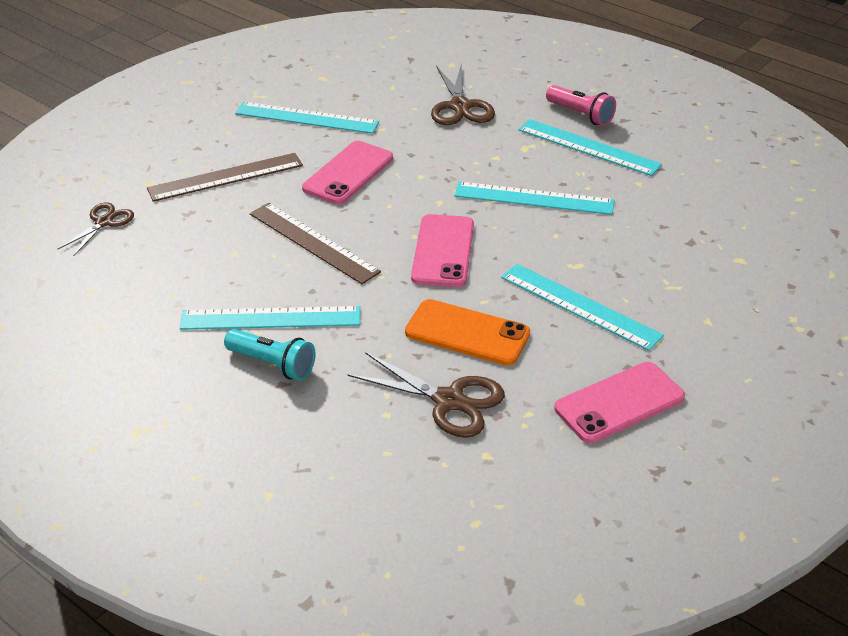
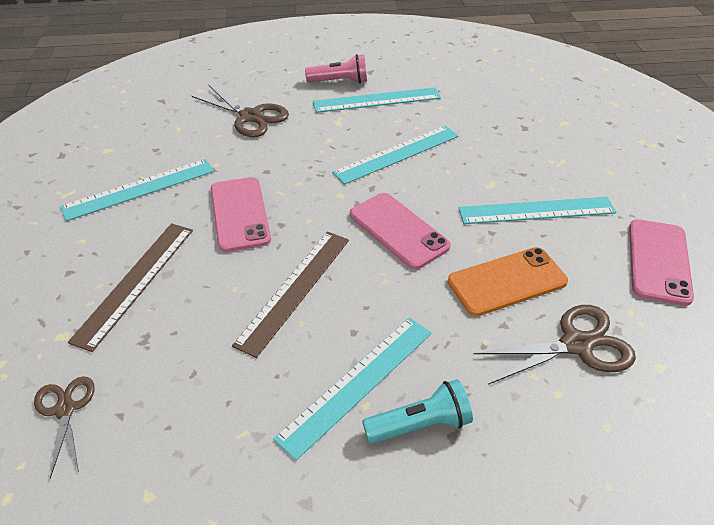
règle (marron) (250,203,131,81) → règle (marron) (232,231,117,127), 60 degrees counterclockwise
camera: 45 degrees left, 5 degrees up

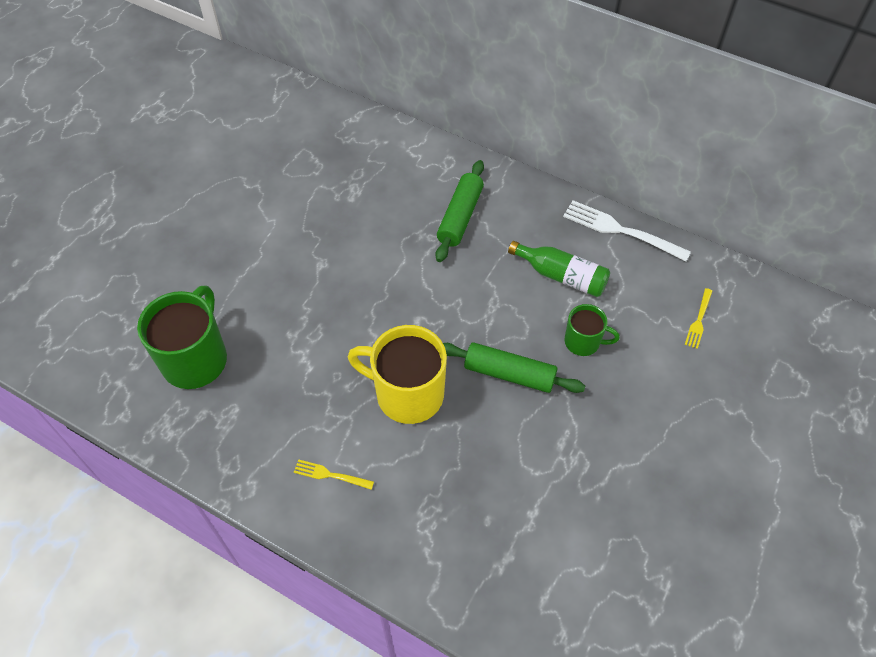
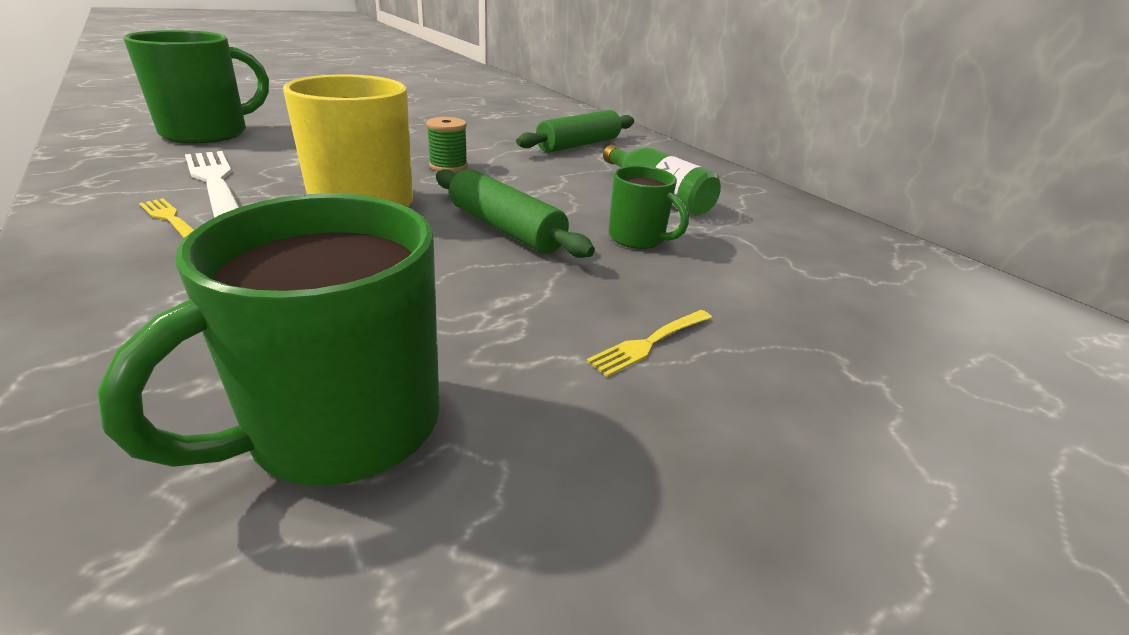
fourchette (blanc) (563,200,128,62) → fourchette (blanc) (185,151,54,67), shifted
fourchette (jaune) (685,288,27,61) → fourchette (jaune) (587,310,125,67), shifted
- → tasse (vert) (97,193,343,292)
- → bobine (vert) (426,117,42,55)
camera: 25 degrees right, 25 degrees down

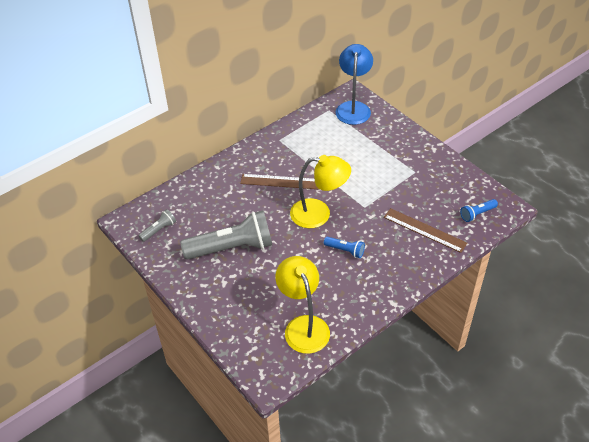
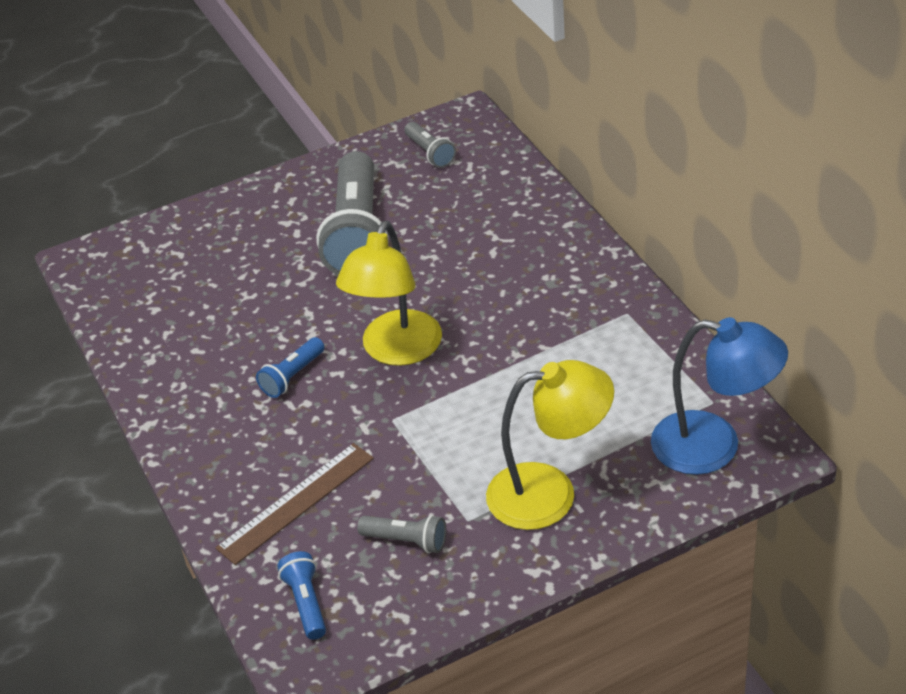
règle (marron) (240,174,80,16) → -
lampe (jaune) (275,256,55,98) → lampe (jaune) (486,360,128,170), shifted
- → lampe de poche (gris) (357,515,89,38)
camera: 105 degrees right, 5 degrees down

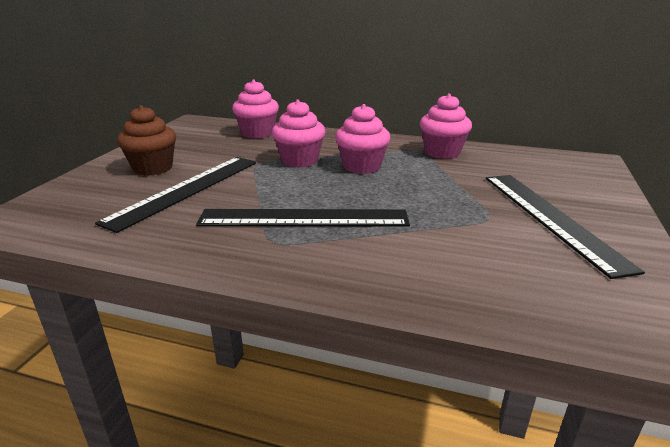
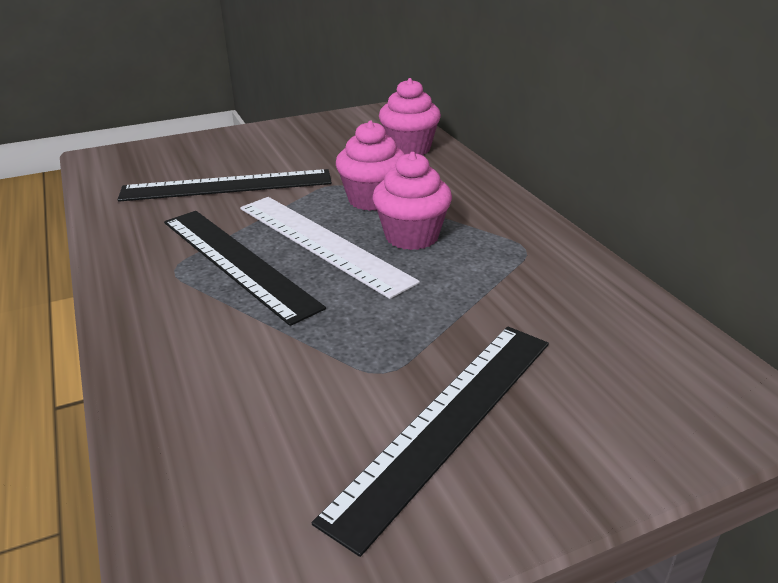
muffin (marron) (117,105,59,71) → -
muffin (rose) (420,94,52,65) → -
- → règle (blanc) (240,197,180,102)
camera: 50 degrees right, 5 degrees up

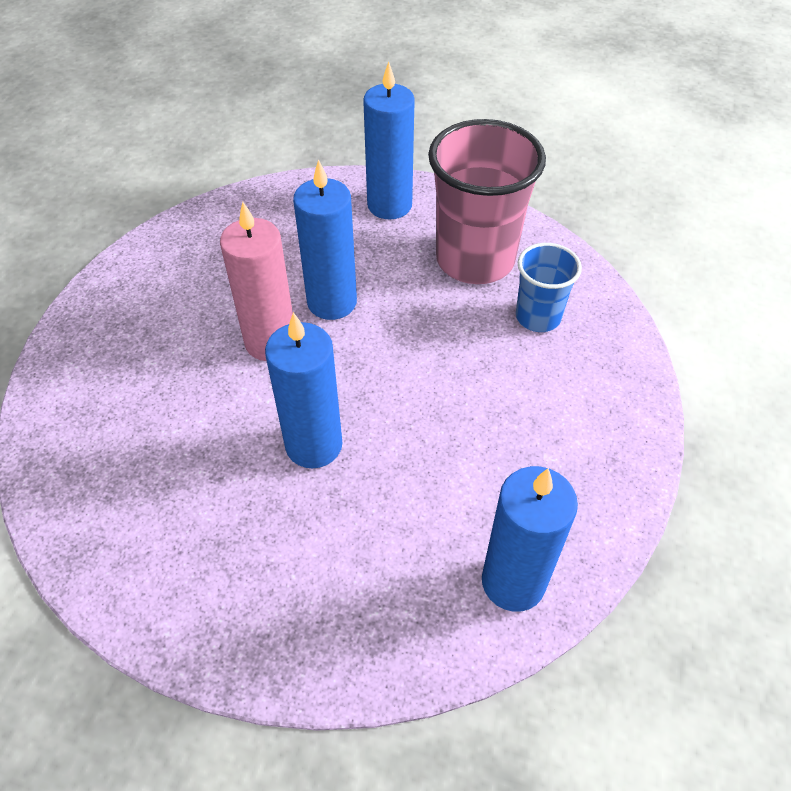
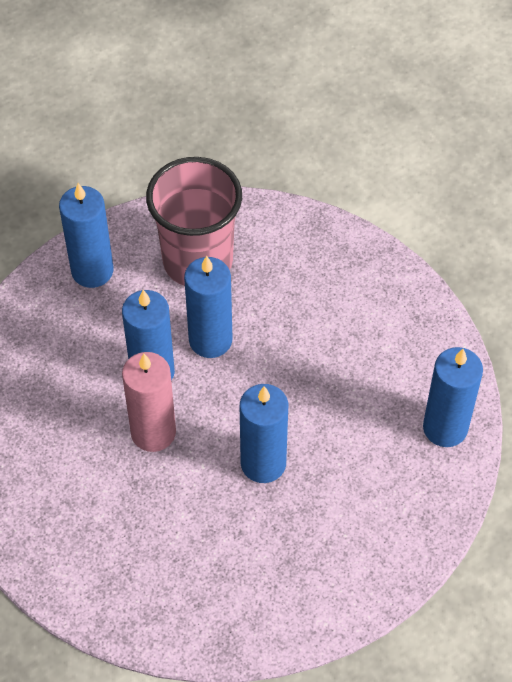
gobelet (bleu) (516,243,66,89) → -
- → bougie (bleu) (184,255,49,103)
camera: 50 degrees left, 5 degrees up

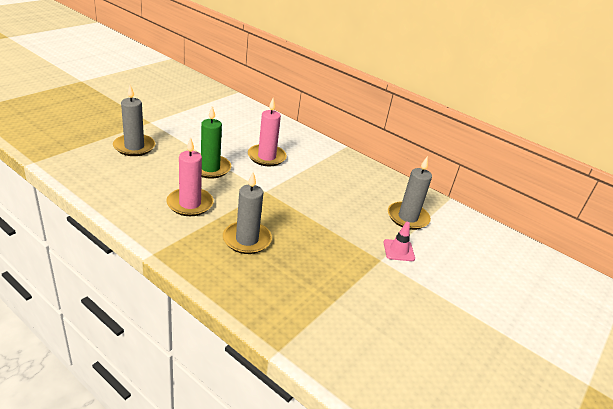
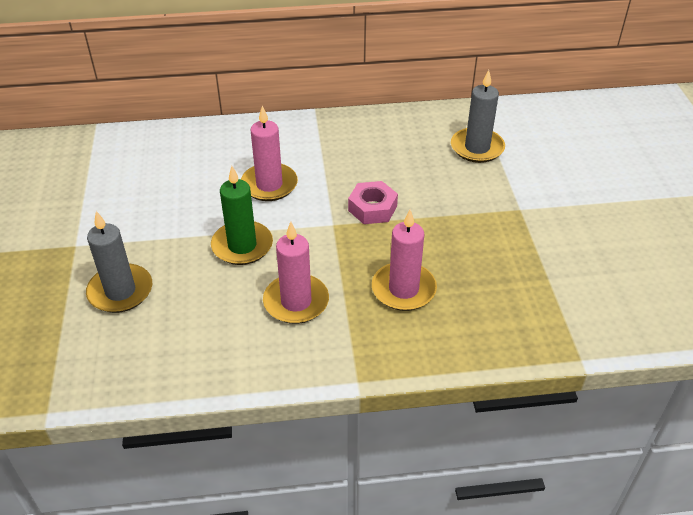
bougie (gris) (223,172,49,82) → bougie (rose) (372,210,65,101)
cône de chantier (rose) (384,222,31,39) → -
- → écrou (rose) (348,181,50,43)
camera: 40 degrees left, 10 degrees up

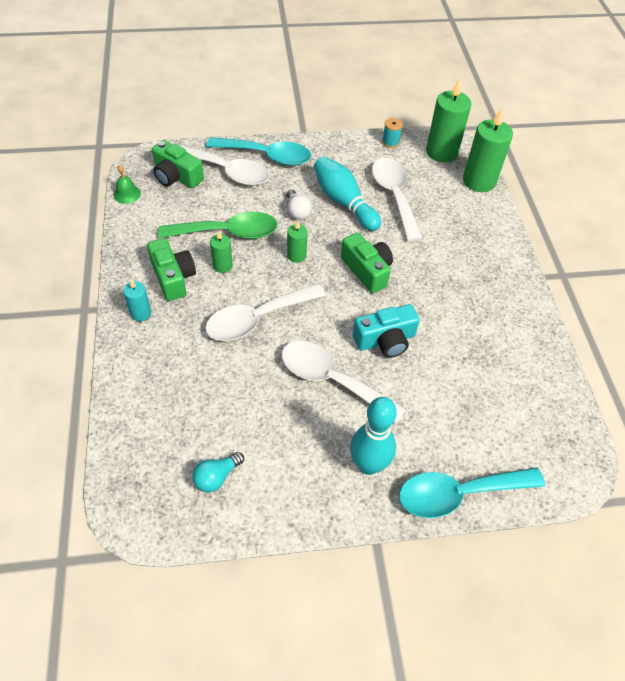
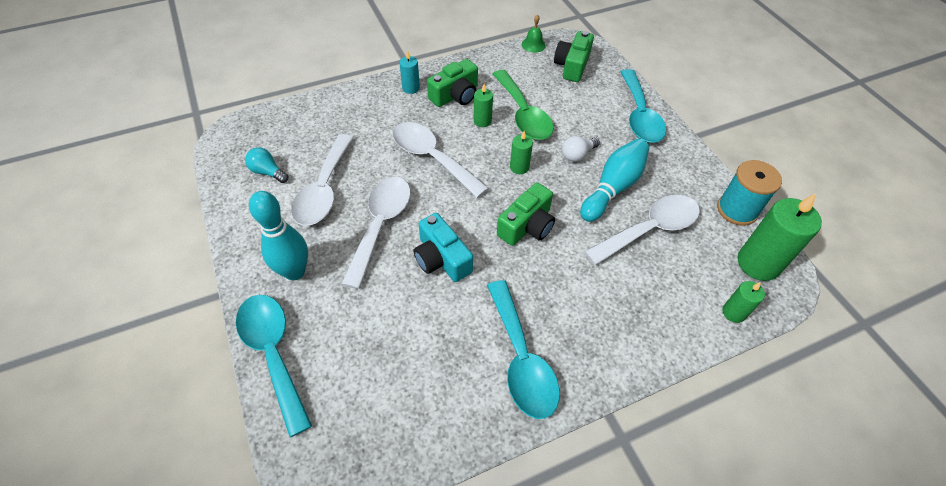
cuillère (blanc) (177,144,92,42) → cuillère (blanc) (291,134,62,92), shifted
bobine (turquoise) (382,118,21,30) → bobine (turquoise) (717,160,65,66), x1.83
bougie (vert) (463,108,50,84) → bougie (vert) (722,281,43,42), x0.52
- → cuillère (turquoise) (487,280,73,139)
camera: 75 degrees right, 0 degrees up

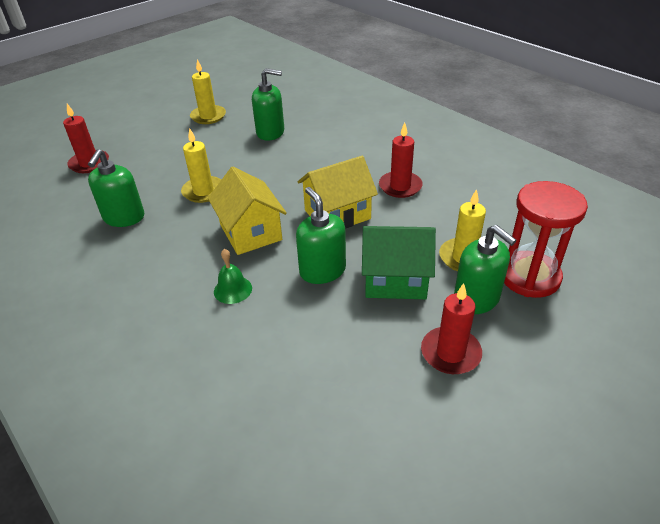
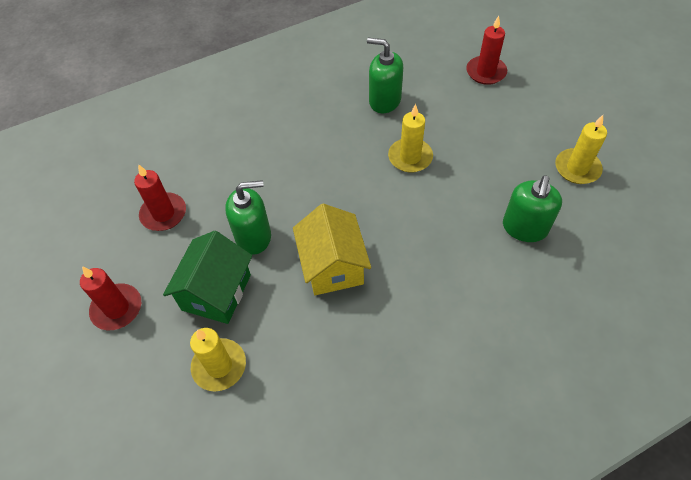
maison (jaune) (208,166,79,89) → -
cloche (vert) (214,249,38,55) → -
bougie (rouge) (379,122,44,76) → bougie (rouge) (134,164,52,67), shifted
distributeur de savon (vert) (454,225,63,89) → -
sablier (rouge) (504,181,84,117) → -
camera: 105 degrees right, 15 degrees up

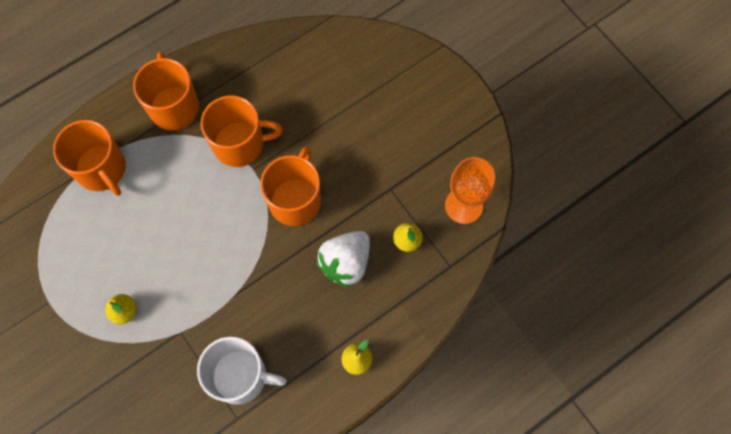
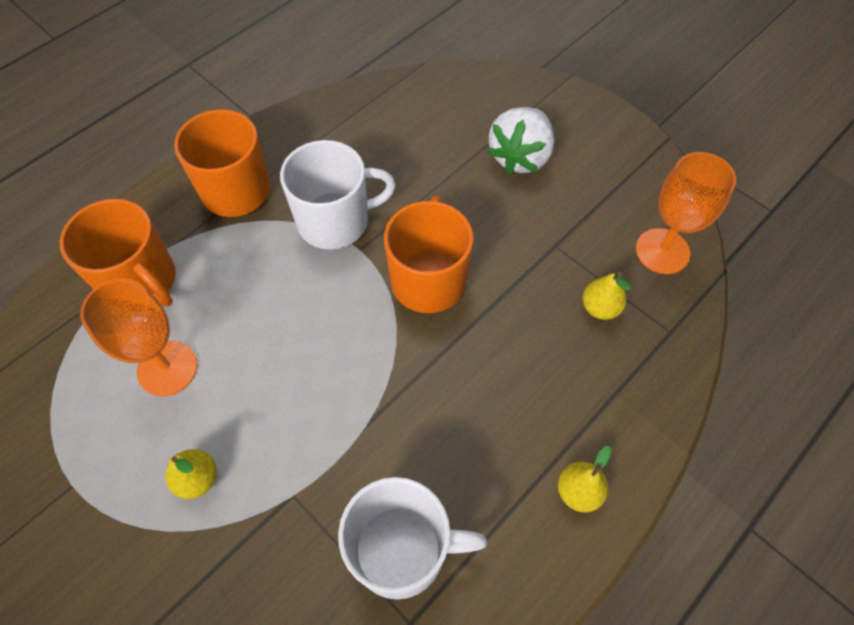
tasse (orange) (201,96,82,71) → tasse (blanc) (280,140,116,109)
fraise (blanc) (316,231,54,57) → fraise (blanc) (487,107,67,68), shifted
- → verre à pied (orange) (80,278,117,118)
camera: 10 degrees left, 10 degrees down

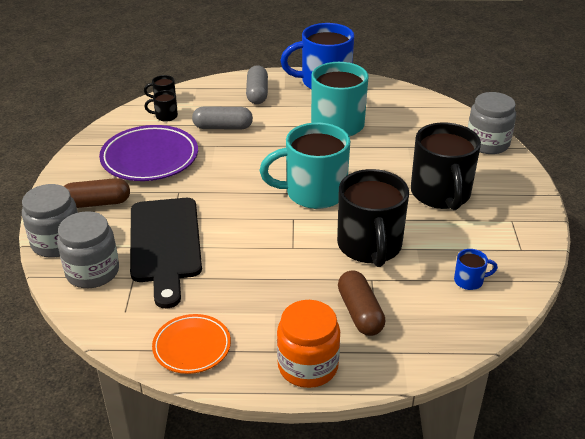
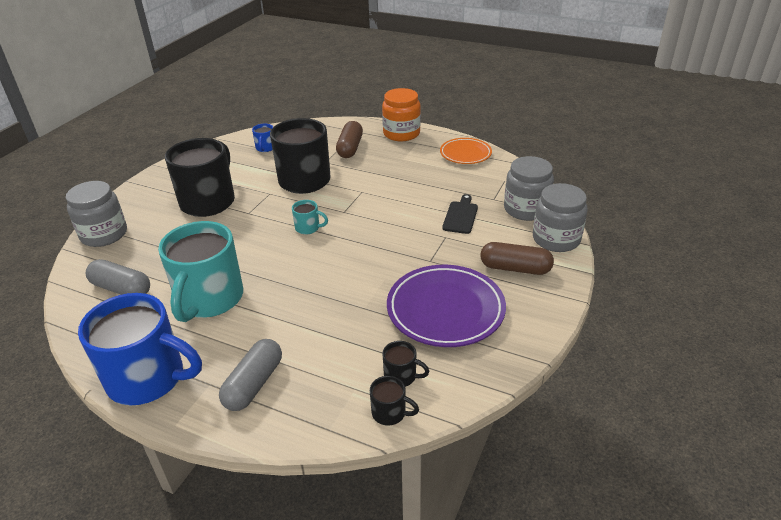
planche à découper (noir) (130,198,72,110) → planche à découper (noir) (442,194,36,40), x0.47
gélule (gris) (192,106,61,24) → gélule (gris) (86,259,64,36), shifted
tasse (turquoise) (259,122,91,87) → tasse (turquoise) (292,200,36,35), x0.42
tasse (bleu) (454,249,44,41) → tasse (bleu) (252,123,21,29), 105 degrees counterclockwise
camera: 155 degrees left, 0 degrees up

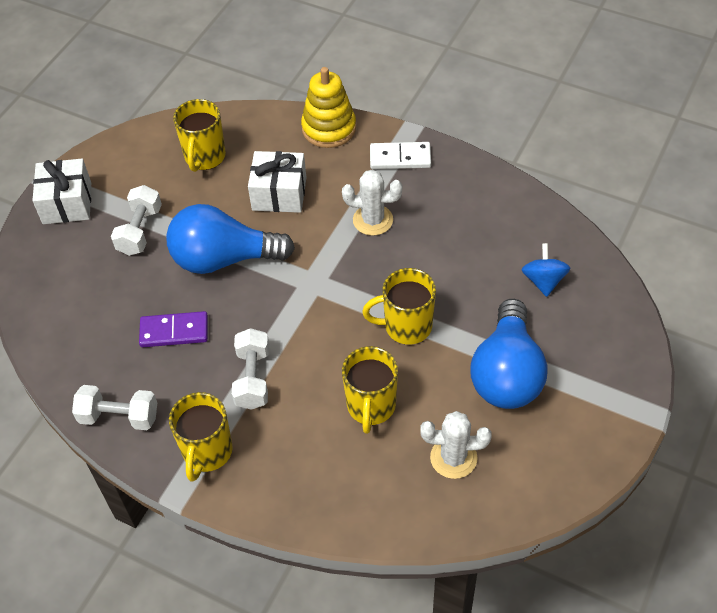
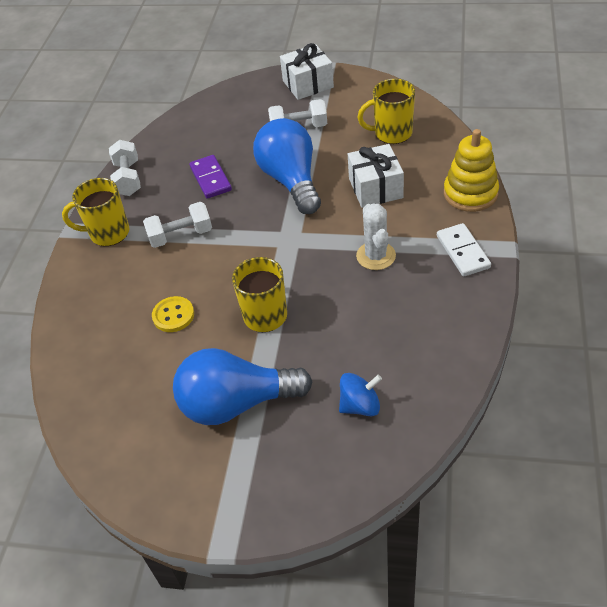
tasse (jaune) (342,346,56,88) → bouton (jaune) (152,296,42,36)
cactus (blanc) (420,411,72,68) → -
camera: 75 degrees right, 5 degrees down

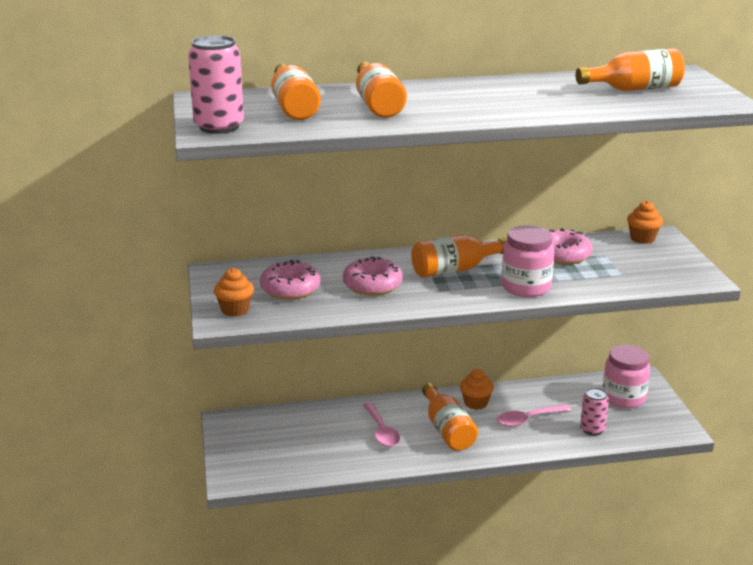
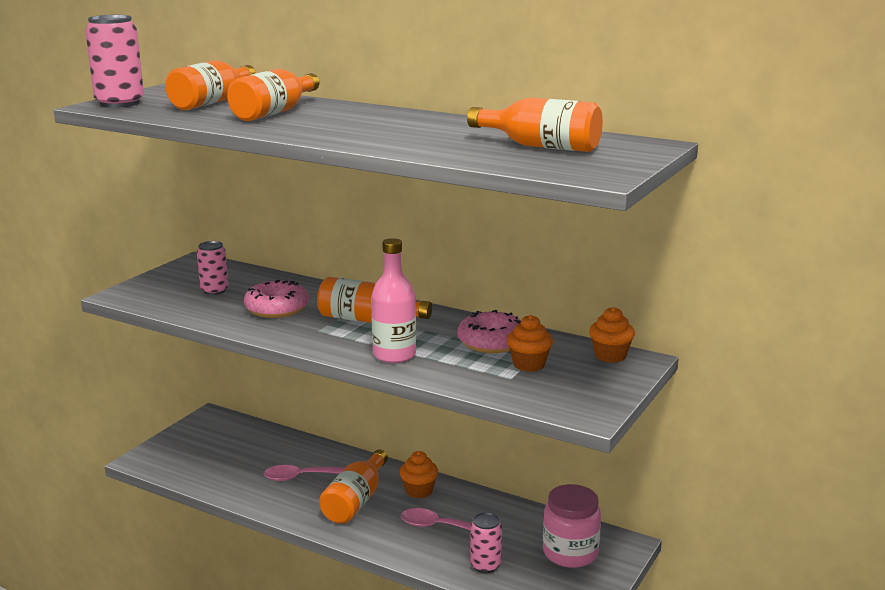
muffin (orange) (214,268,40,49) → muffin (orange) (507,315,46,57), shifted
beignet (rose) (260,260,61,40) → canette (rose) (197,241,32,54)
cuillère (rose) (363,403,37,44) → cuillère (rose) (263,465,83,16), 60 degrees clockwise
bocal (rose) (502,225,53,72) → bouteille (rose) (371,238,45,125)
camera: 40 degrees right, 5 degrees down

